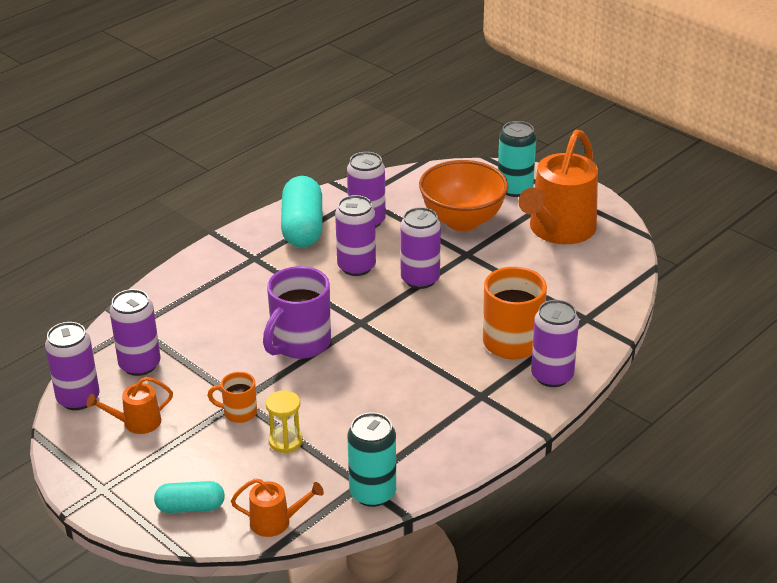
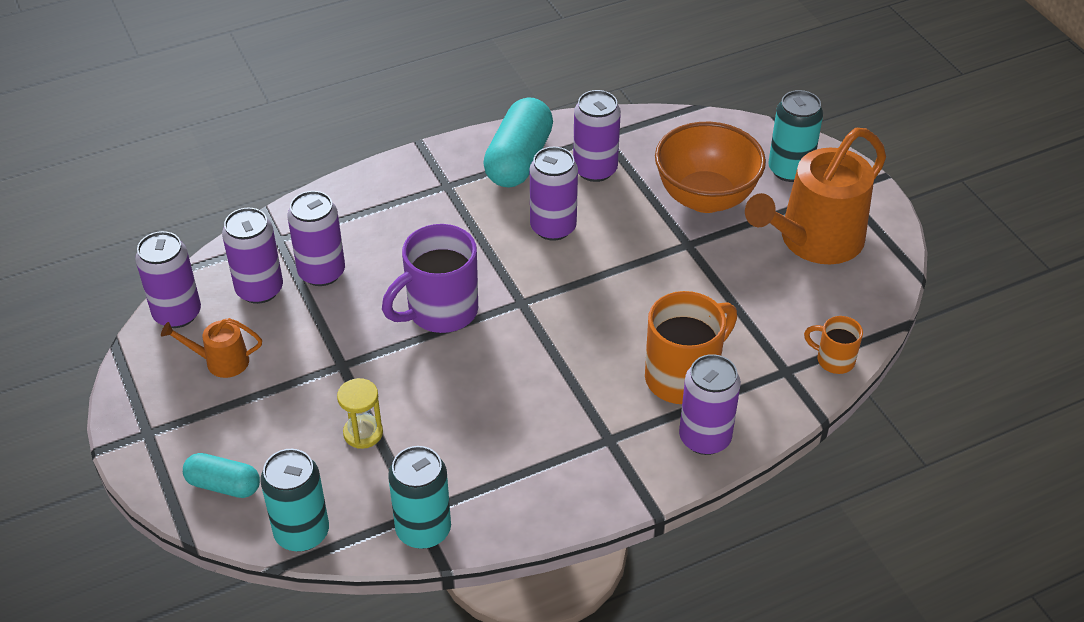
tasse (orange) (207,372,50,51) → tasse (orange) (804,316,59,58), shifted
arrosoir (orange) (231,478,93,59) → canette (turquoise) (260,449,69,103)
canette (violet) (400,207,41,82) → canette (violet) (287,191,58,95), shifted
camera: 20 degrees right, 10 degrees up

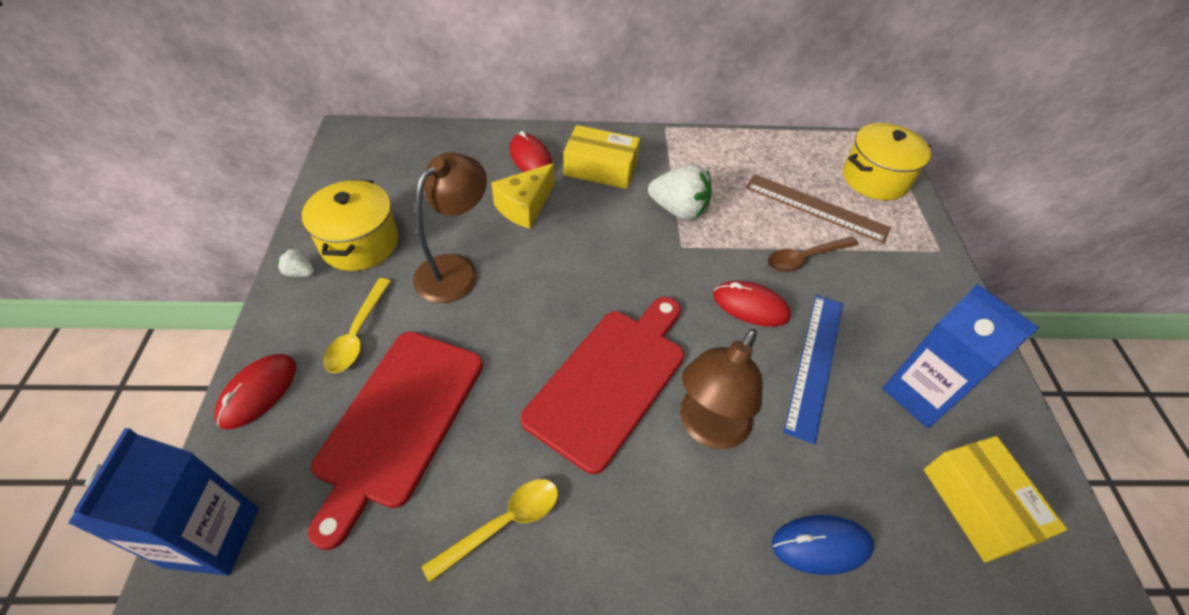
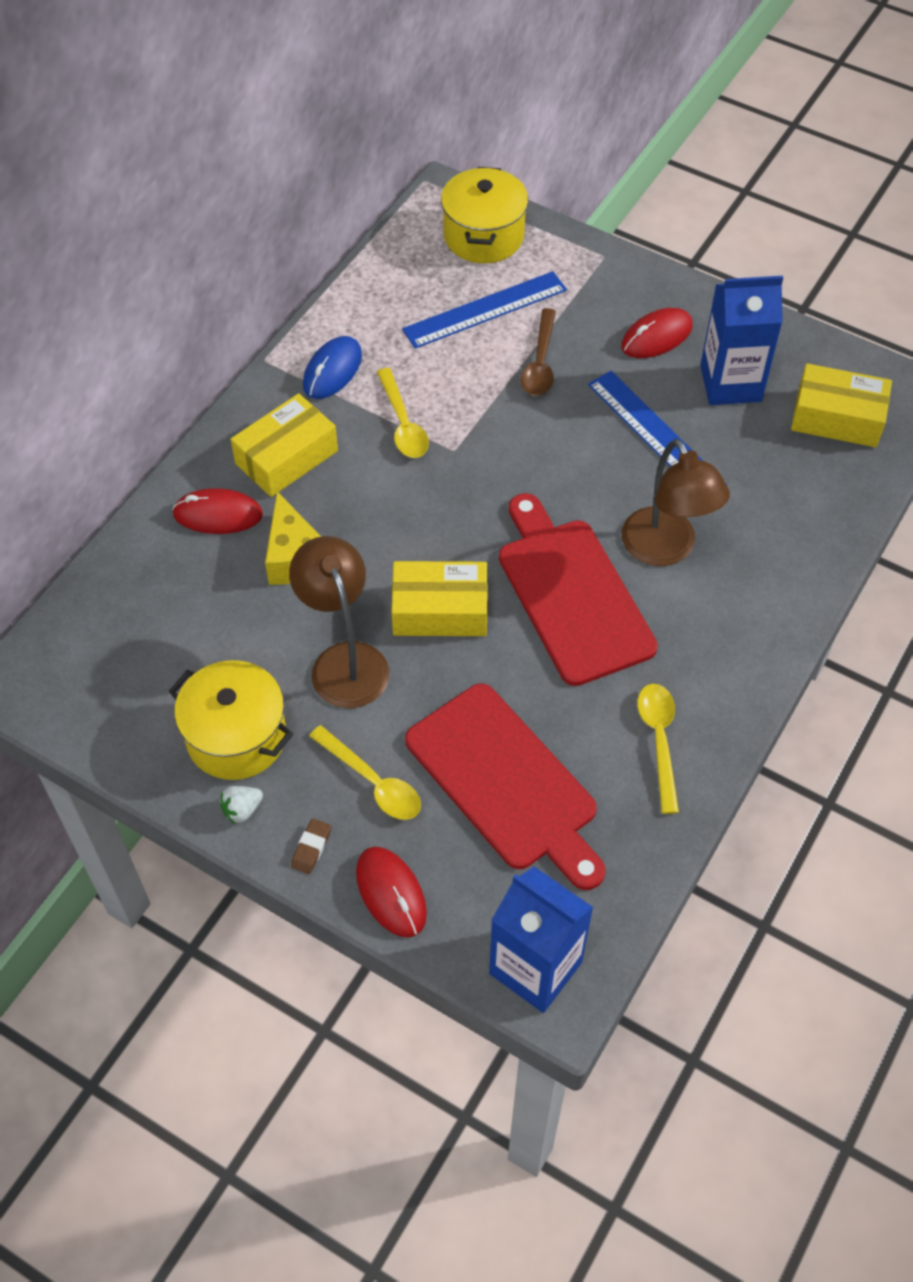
fraise (blanc) (648,164,64,57) → cuillère (jaune) (377,368,52,90)
souris (rouge) (713,281,78,46) → souris (rouge) (621,308,72,50), shifted
règle (marron) (746,174,145,69) → règle (bleu) (402,271,165,78)
souris (bleu) (772,515,102,60) → souris (bleu) (303,336,59,63), shifted
- → gomme (marron) (291,818,40,56)
- → boîte (jaune) (392,561,96,75)
camera: 55 degrees left, 5 degrees up

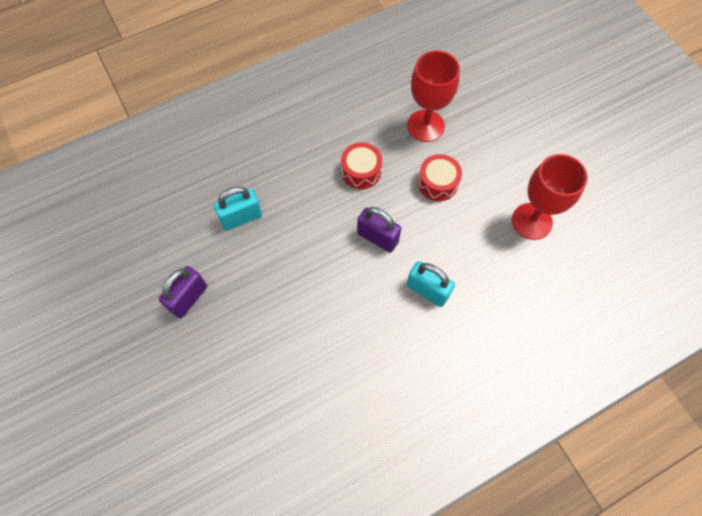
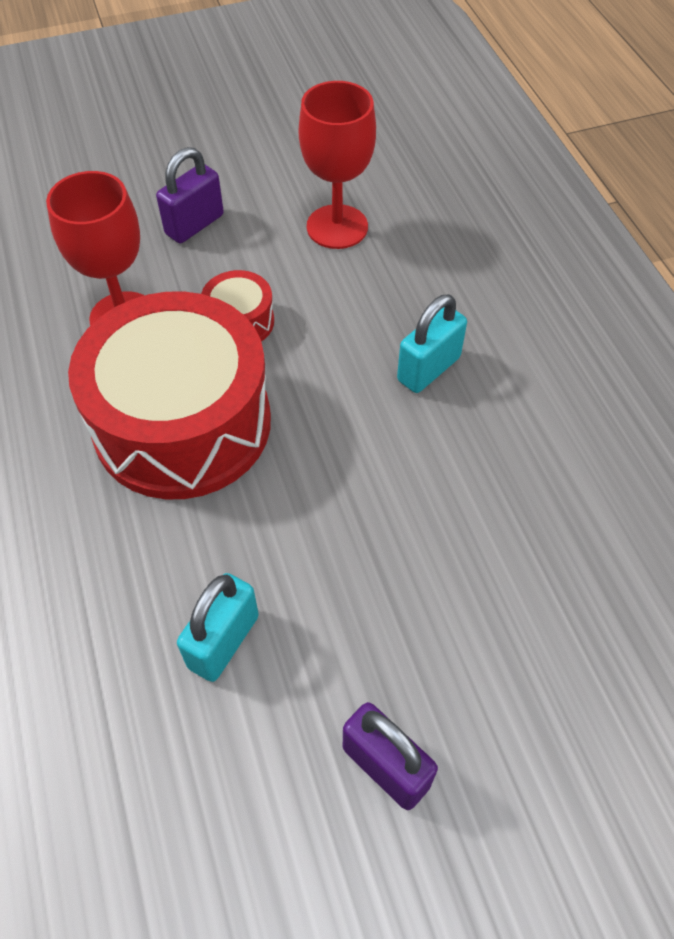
cadenas (turquoise) (214,187,48,44) → cadenas (turquoise) (177,573,82,109), 45 degrees clockwise
tambour (rouge) (341,143,41,46) → tambour (rouge) (68,291,203,208), x2.37
cadenas (violet) (357,207,44,45) → cadenas (violet) (156,147,68,96), shifted
camera: 80 degrees left, 10 degrees down

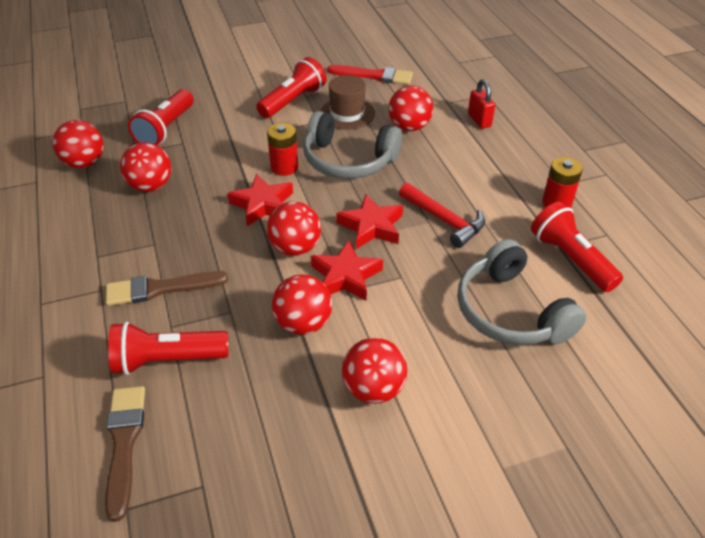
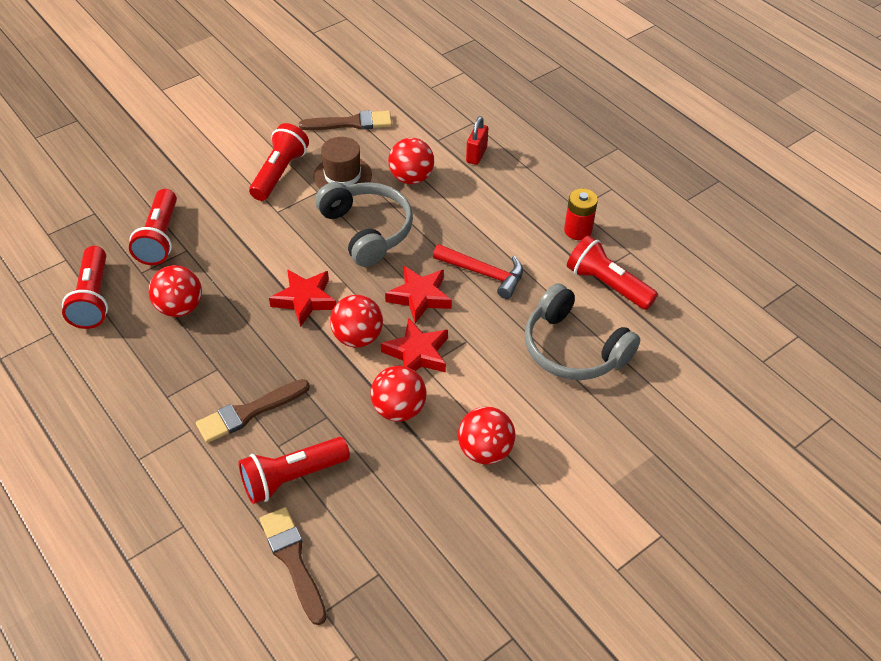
balle (rouge) (53,120,51,48) → lampe de poche (rouge) (62,246,46,83)
pile (rouge) (267,123,31,53) → -
casque audio (gris) (304,111,98,68) → casque audio (gris) (315,182,98,85), 120 degrees counterclockwise
pinceau (rouge) (327,65,86,19) → pinceau (marron) (299,110,93,20)
cadenas (rouge) (468,79,27,50) → cadenas (rouge) (466,116,22,49), 60 degrees clockwise
camera: 20 degrees left, 5 degrees up

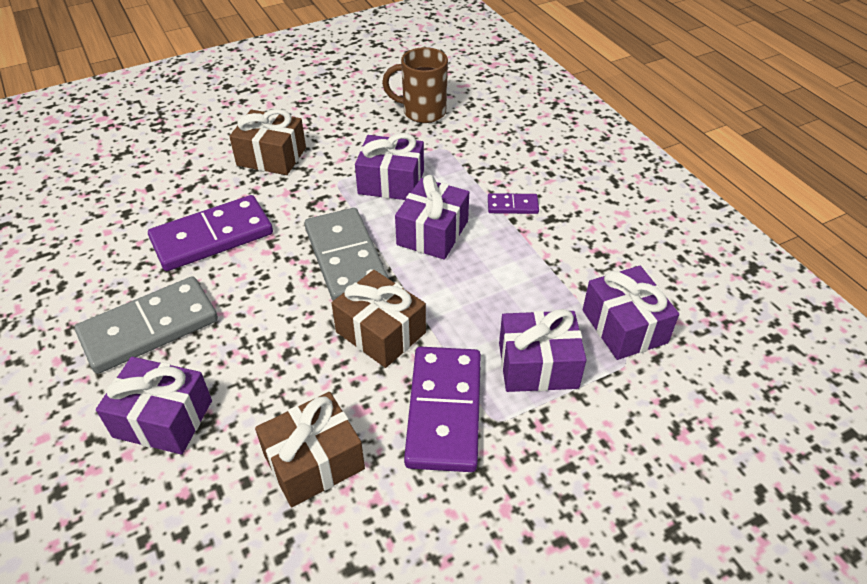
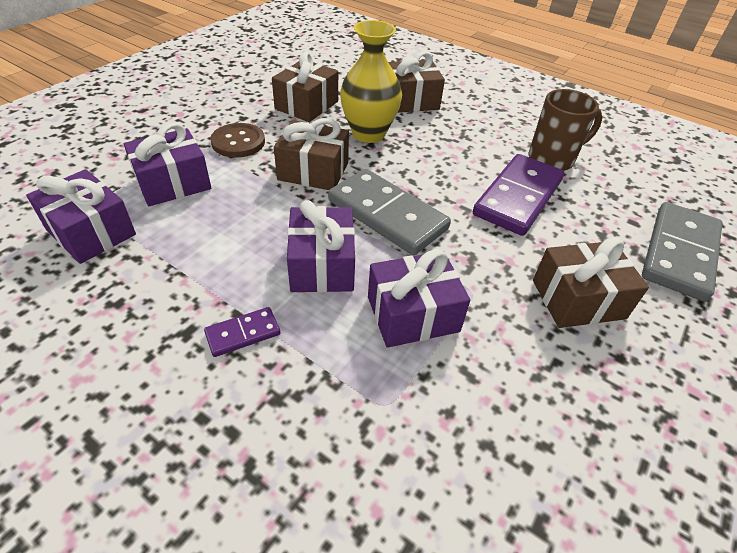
domino (gris) (75,276,143,98) → domino (gris) (642,202,80,100), shifted
cadeau (violet) (96,357,116,97) → cadeau (marron) (388,51,57,62)
tasse (marron) (382,47,66,76) → tasse (marron) (529,89,73,82), shifted
domino (violet) (404,347,77,125) → bouton (marron) (210,123,55,35)
- → vase (jaune) (340,20,62,123)
camera: 150 degrees right, 0 degrees up

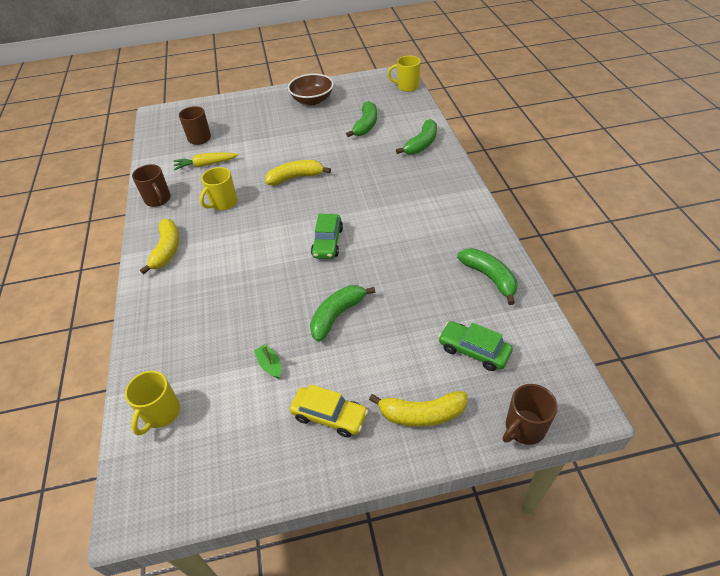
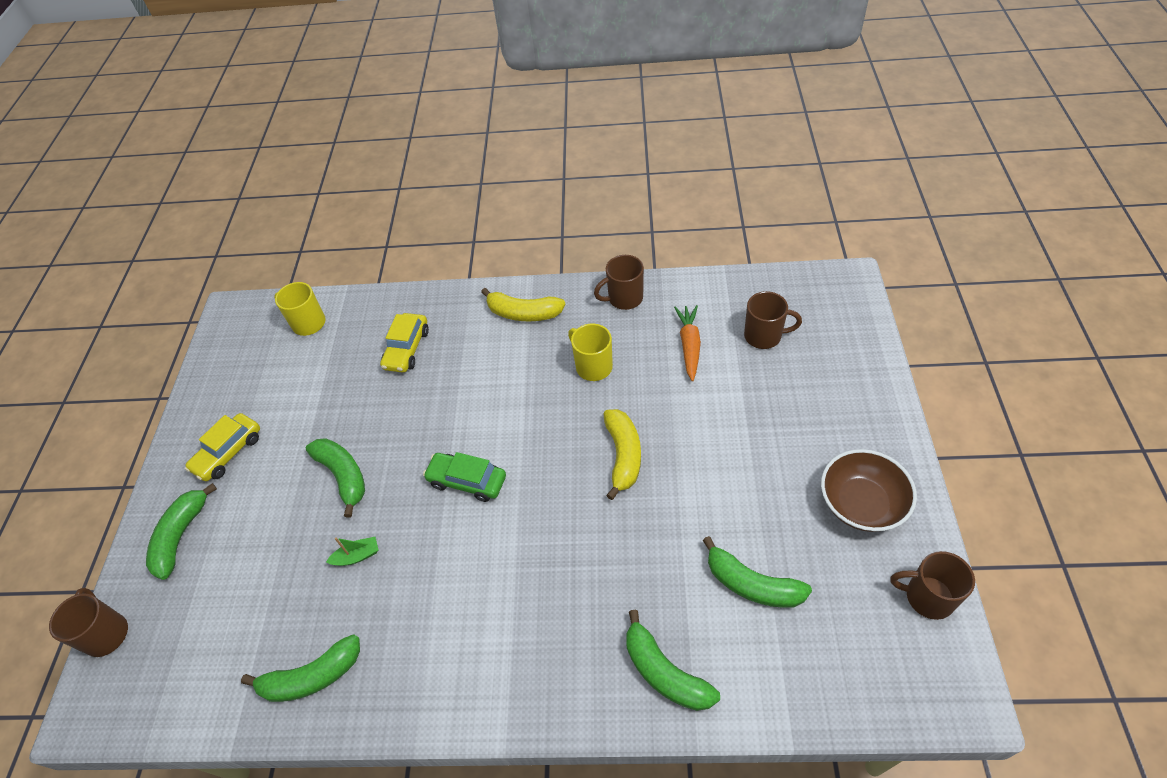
carotte (jaune) (174,153,65,17) → carotte (orange) (674,305,27,76)
bateau (vert) (254,344,27,35) → bateau (vert) (326,537,52,29), shifted
banane (jaune) (369,391,98,36) → banane (vert) (146,483,71,97)
tasse (jaune) (388,56,33,36) → -
voiture (vert) (438,321,75,50) → -
- → voiture (jaune) (380,313,49,60)
- → tasse (marron) (890,551,85,69)
camera: 105 degrees right, 5 degrees up

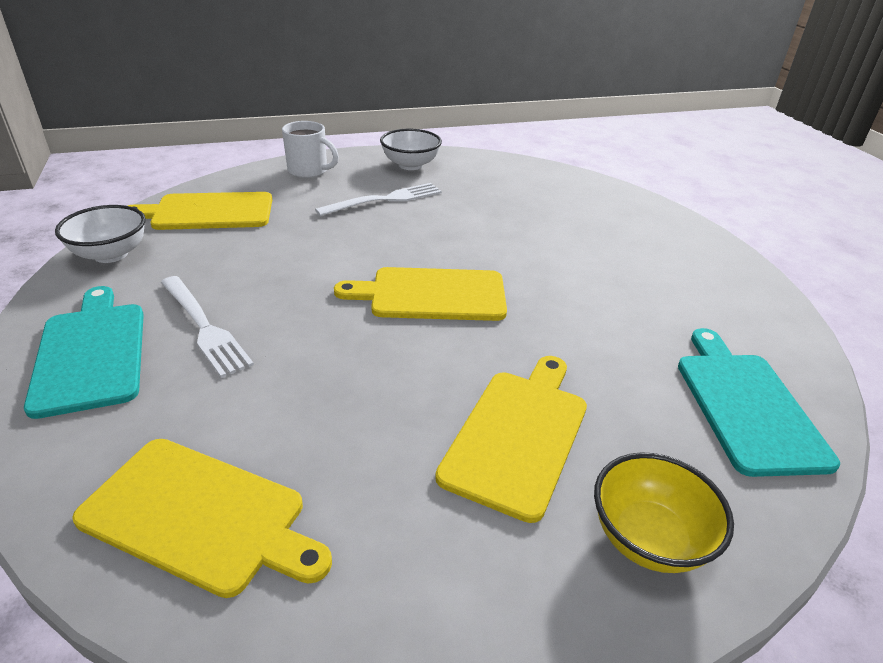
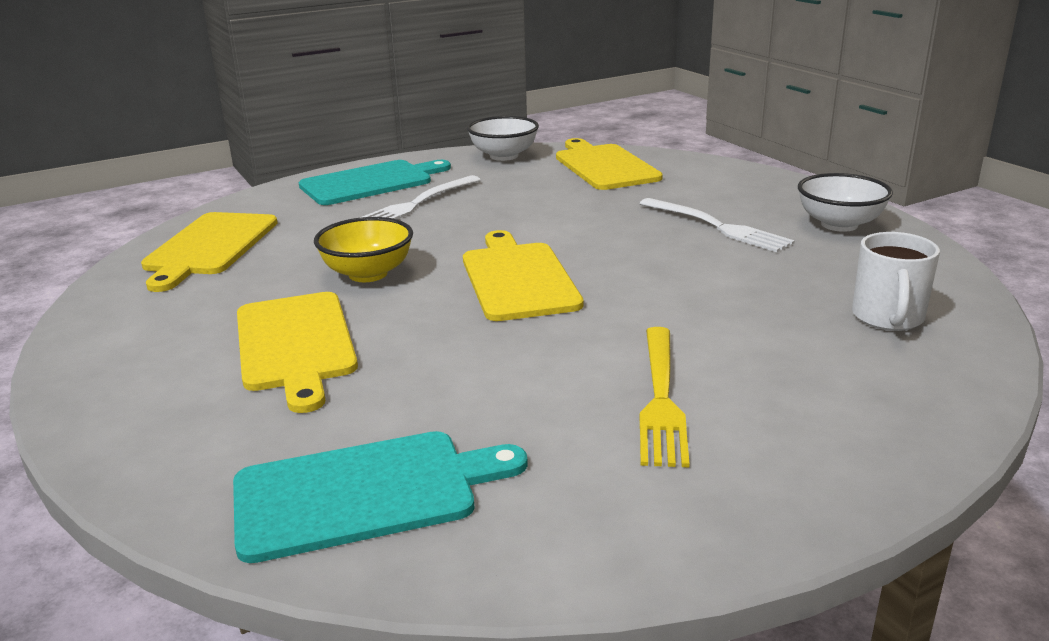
tasse (blanc) (282,121,57,57) → tasse (blanc) (852,232,88,99), shifted
planche à découper (jaune) (435,356,152,167) → planche à découper (jaune) (237,292,121,121), 60 degrees clockwise
bol (jaune) (594,452,140,121) → bol (jaune) (314,217,99,65), shifted
- → fourchette (jaune) (640,327,50,140)
camera: 80 degrees right, 10 degrees down

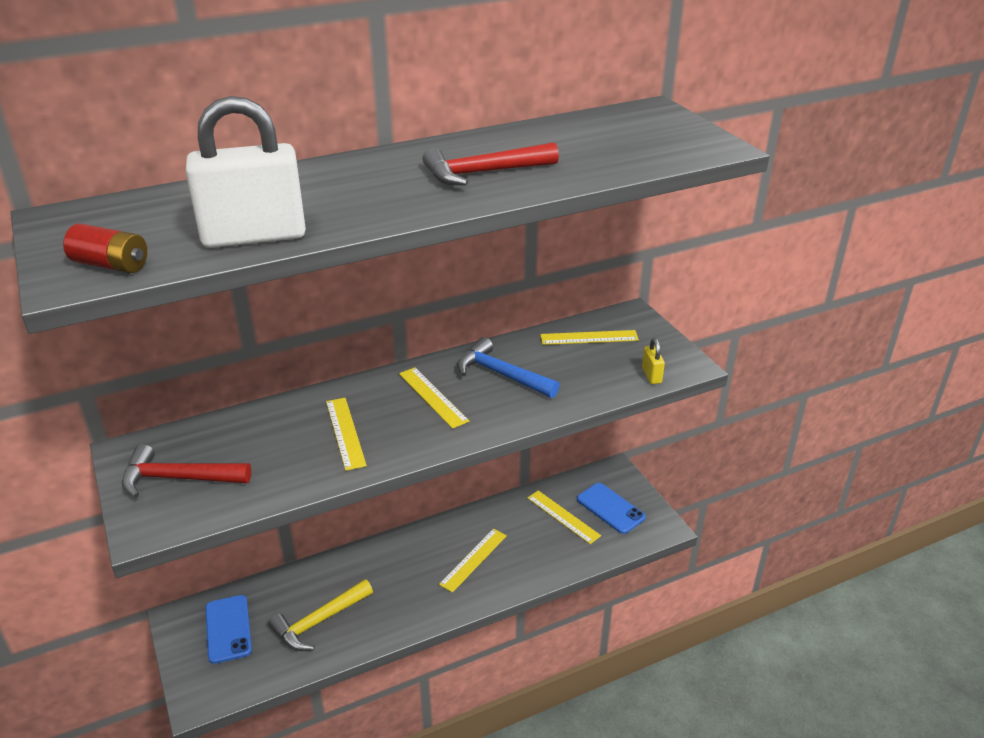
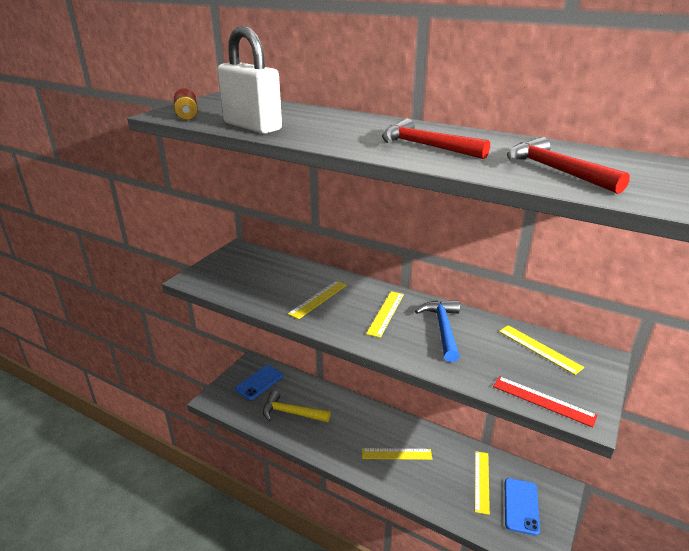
marteau (rouge) (122,444,129,54) → marteau (rouge) (507,137,123,57), shifted
cadenas (jaune) (642,338,23,46) → règle (rouge) (493,376,104,51)
camera: 55 degrees right, 5 degrees down

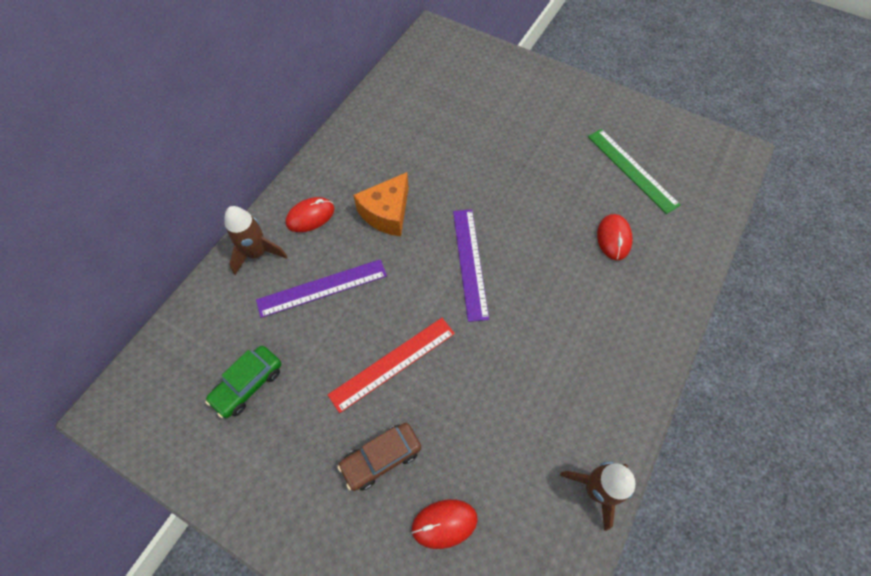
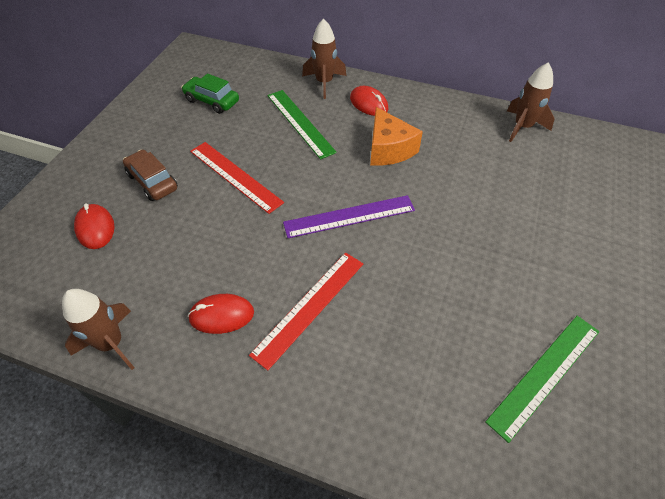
règle (violet) (256,259,131,59) → règle (vert) (267,90,70,70)
fromage (orange) (353,172,56,64) → fromage (orange) (370,107,53,59), 135 degrees counterclockwise
souris (rouge) (597,214,36,47) → souris (rouge) (188,294,66,40), shifted
- → règle (rouge) (249,252,114,118)
- → fusée (marron) (507,62,48,80)
camera: 80 degrees right, 10 degrees down

